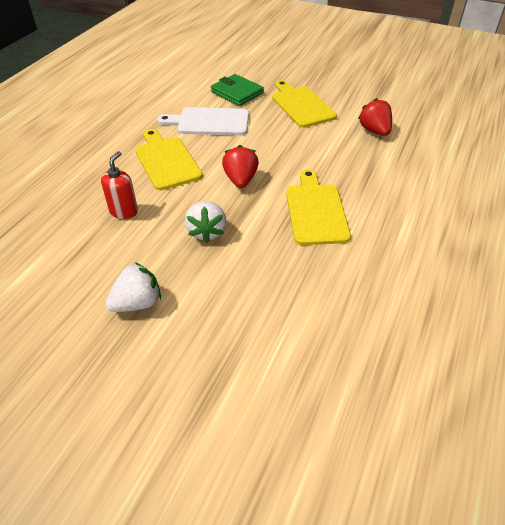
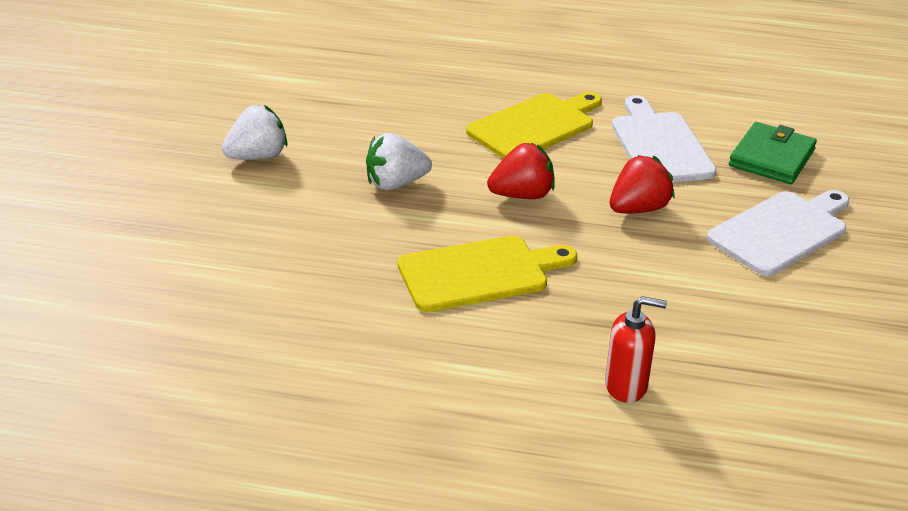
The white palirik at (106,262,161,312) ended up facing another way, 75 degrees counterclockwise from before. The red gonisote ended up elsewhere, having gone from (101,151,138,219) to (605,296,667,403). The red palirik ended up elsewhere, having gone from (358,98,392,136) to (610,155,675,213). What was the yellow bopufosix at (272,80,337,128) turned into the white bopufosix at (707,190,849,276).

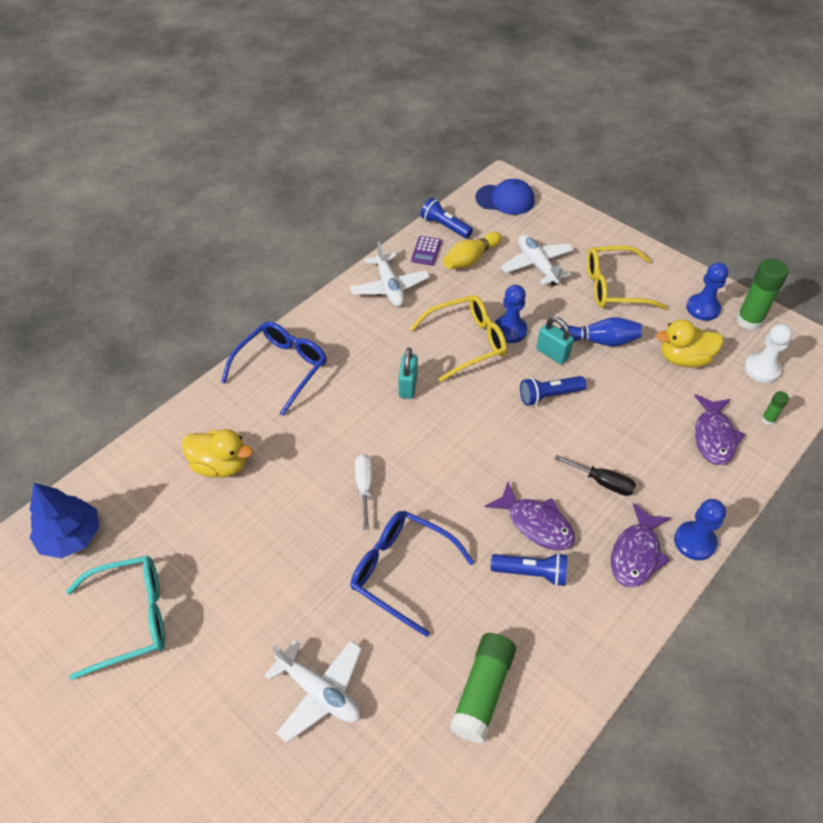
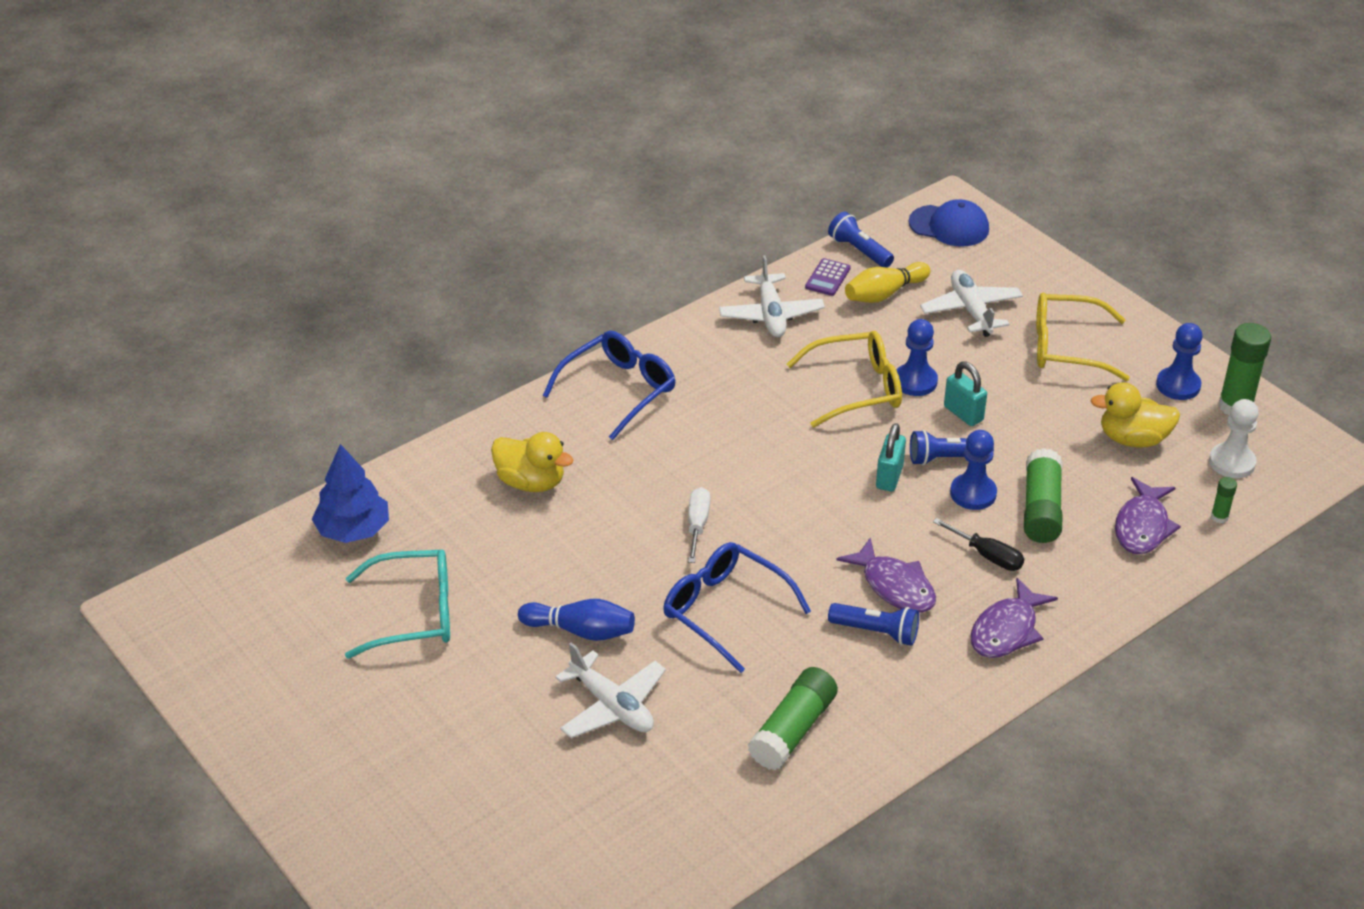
The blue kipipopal ended up elsewhere, having gone from (560,317,642,346) to (518,599,635,641). The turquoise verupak ended up elsewhere, having gone from (398,347,418,399) to (876,423,906,491). The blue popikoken ended up elsewhere, having gone from (674,499,726,560) to (950,430,997,510). The second view gained the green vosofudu at (1024,448,1062,543).

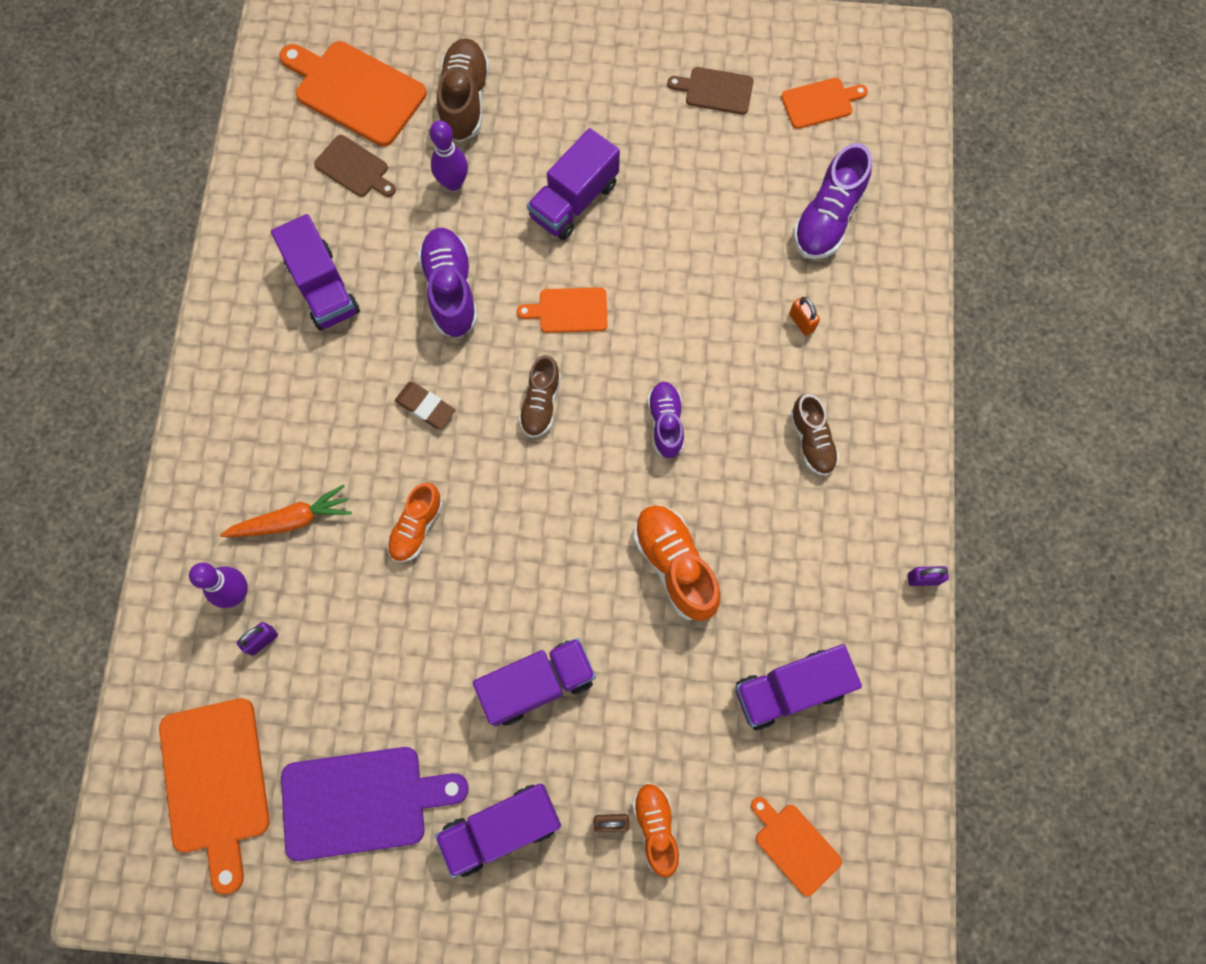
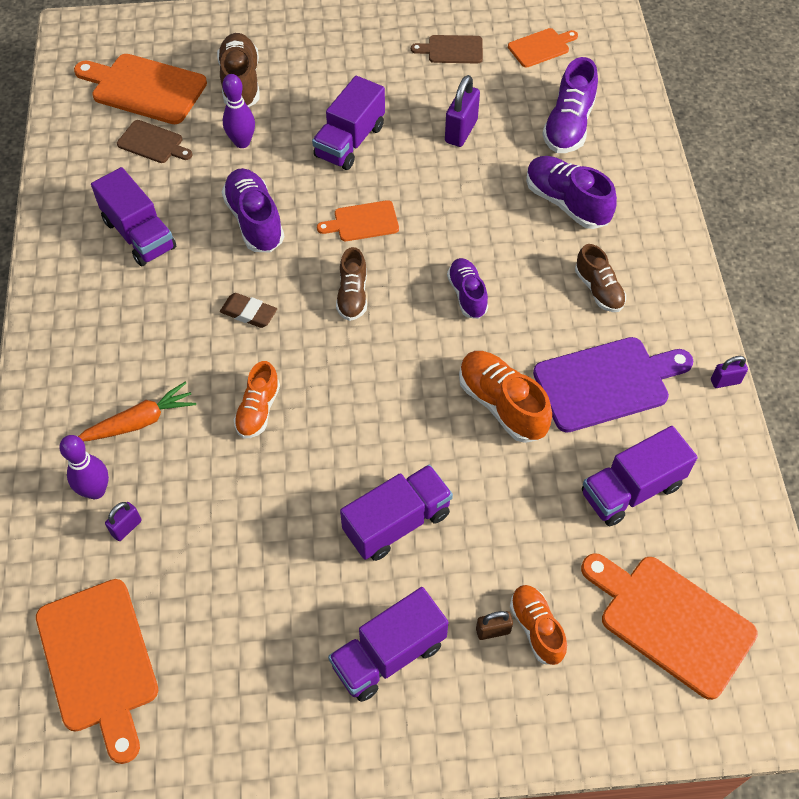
The second view gained the purple verupak at (445,75,480,147). Where the orange verupak stood at (789,297,820,336), the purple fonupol came to stand at (526,156,617,229). The purple bopufosix ended up elsewhere, having gone from (281,747,469,861) to (533,337,693,433). The size of the orange bopufosix at (751,797,842,896) changed by a factor of 1.80.

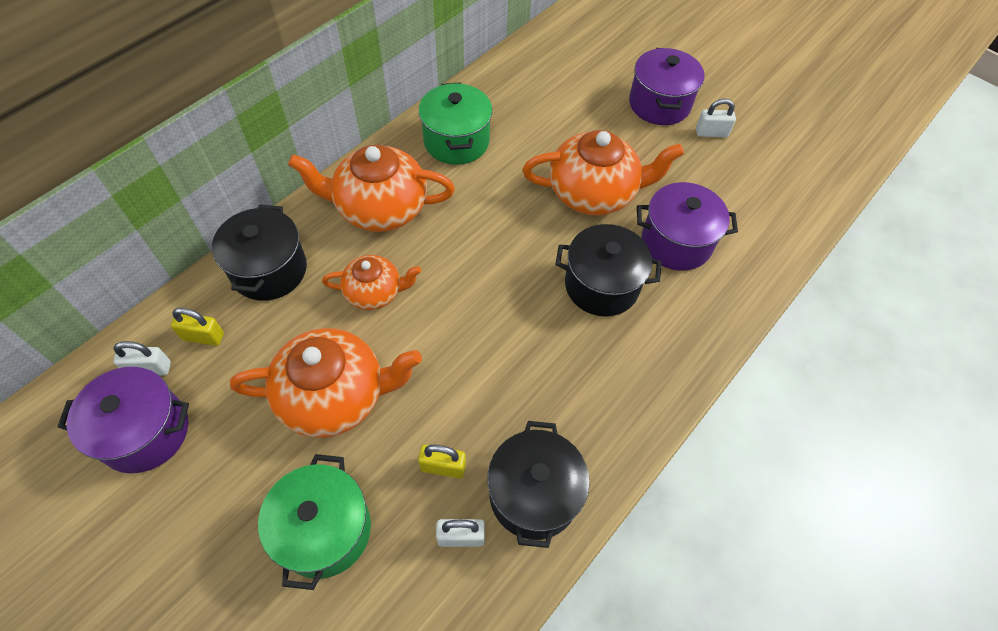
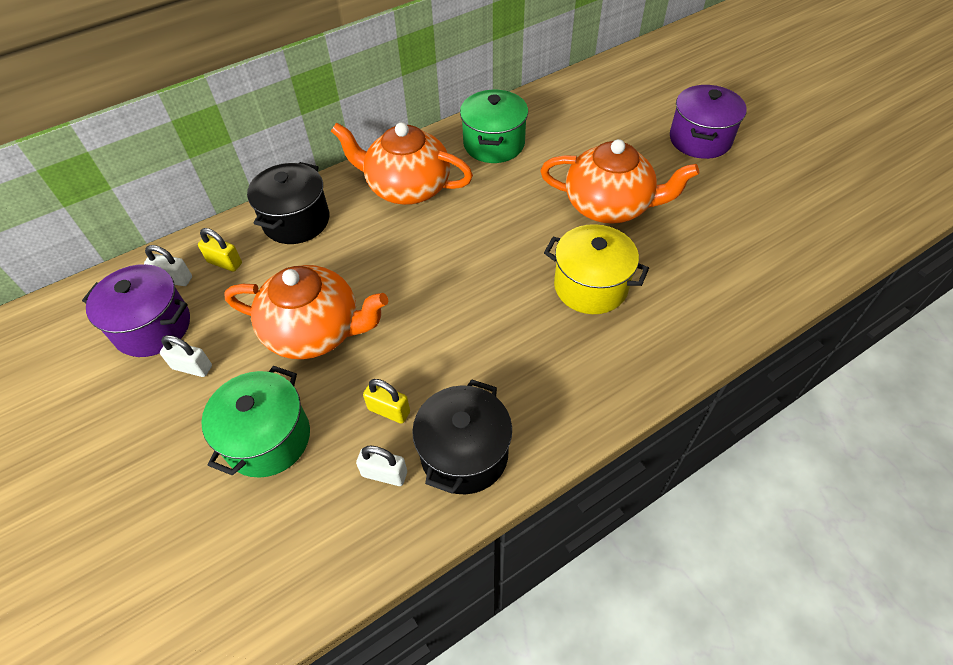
The white verupak ended up elsewhere, having gone from (696,99,736,137) to (160,335,212,377). What was the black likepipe at (555,224,661,316) turned into the yellow likepipe at (544,224,649,314). The second view lost the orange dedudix at (322,255,421,310). The second view lost the purple likepipe at (637,182,738,271).

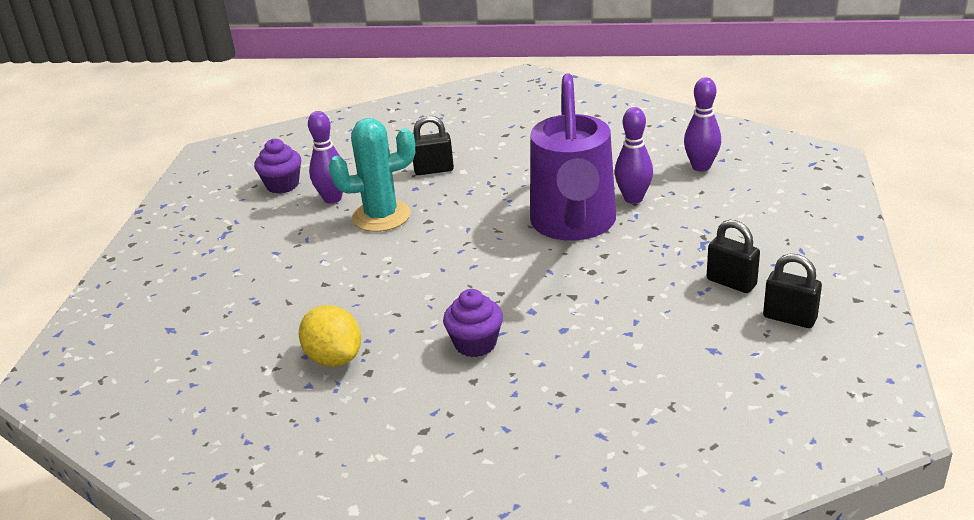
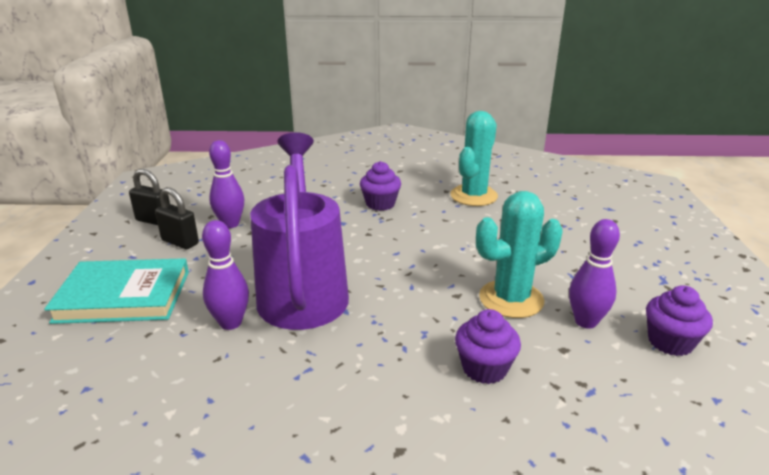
The second view gained the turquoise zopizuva at (44,258,189,324). The purple kipipopal ended up elsewhere, having gone from (684,77,721,172) to (209,140,244,228). Where the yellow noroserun stood at (299,305,361,367), the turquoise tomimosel came to stand at (450,111,498,206). Where the black verupak stood at (413,116,454,175), the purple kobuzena came to stand at (455,309,521,384).

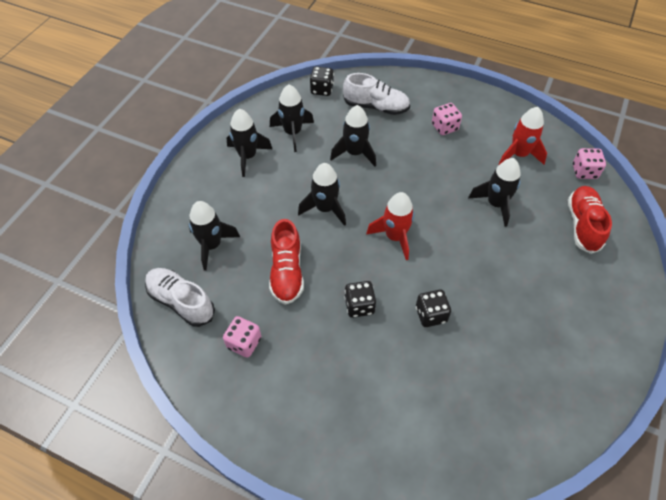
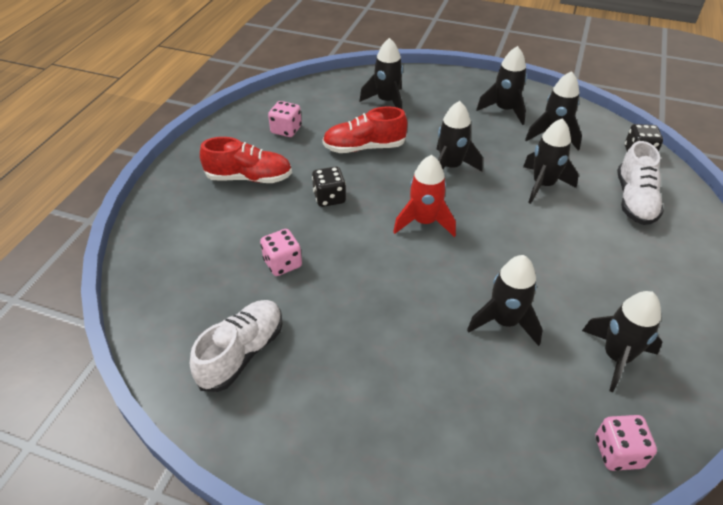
The white fonupol ended up elsewhere, having gone from (145,268,215,327) to (190,300,283,392). The red fonupol ended up elsewhere, having gone from (568,186,612,254) to (200,137,292,183). The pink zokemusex ended up elsewhere, having gone from (432,103,462,135) to (260,229,302,276). What was the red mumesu at (498,107,547,165) turned into the black mumesu at (582,291,663,392). The second view lost the black zokemusex at (416,289,451,327).

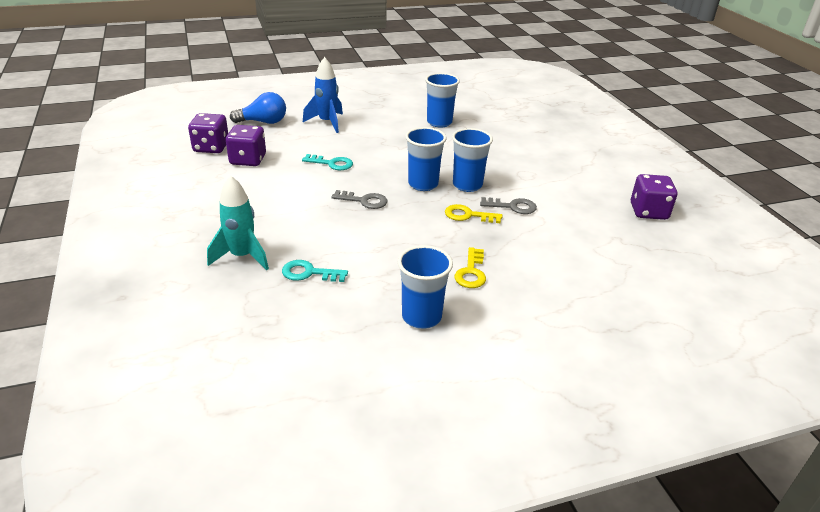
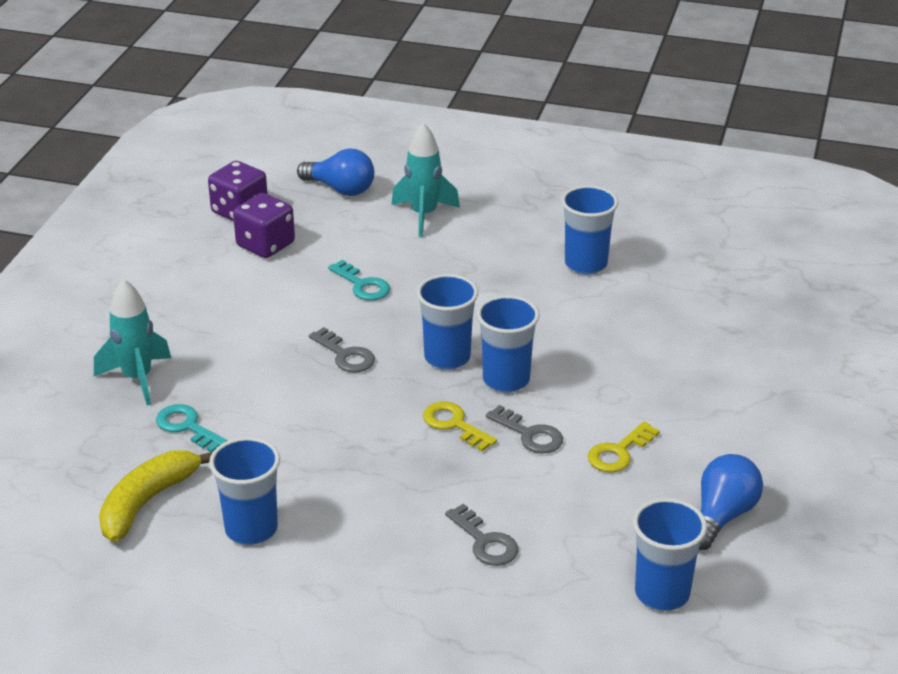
The second view gained the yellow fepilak at (99,450,213,542). What was the blue mumesu at (303,57,343,133) turned into the turquoise mumesu at (391,123,460,237). The second view gained the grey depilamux at (445,504,518,566). The yellow depilamux ended up elsewhere, having gone from (454,247,486,288) to (588,421,660,473). The second view gained the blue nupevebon at (633,498,707,611). Where the purple zokemusex stood at (631,174,677,220), the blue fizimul came to stand at (699,454,763,550).

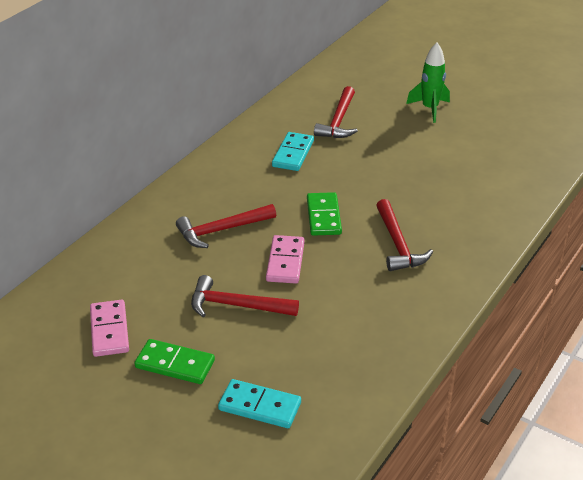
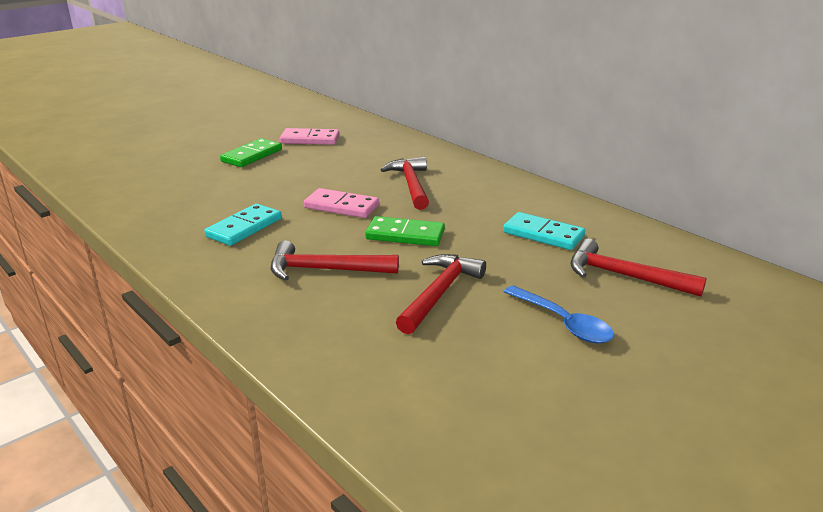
The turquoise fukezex ended up elsewhere, having gone from (218,379,301,428) to (205,204,282,246). The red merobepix ended up elsewhere, having gone from (191,275,299,317) to (396,254,486,334). The second view gained the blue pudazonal at (504,285,614,343). The second view lost the green mumesu at (406,42,450,123).

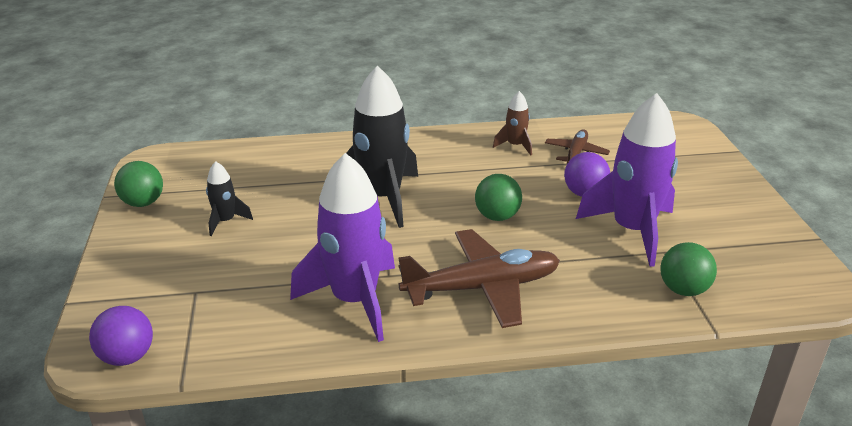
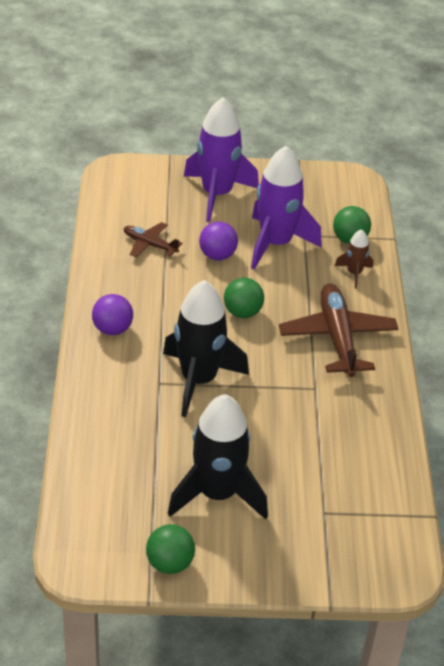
The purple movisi ended up elsewhere, having gone from (89,306,153,366) to (92,294,133,335). The size of the black mumesu at (206,161,253,236) changed by a factor of 2.13. The purple mumesu ended up elsewhere, having gone from (290,153,395,342) to (184,98,259,222). The brown mumesu ended up elsewhere, having gone from (493,91,532,155) to (335,229,373,288).

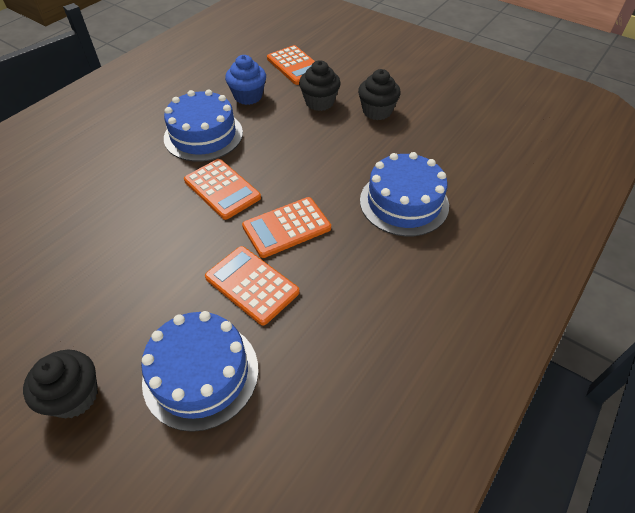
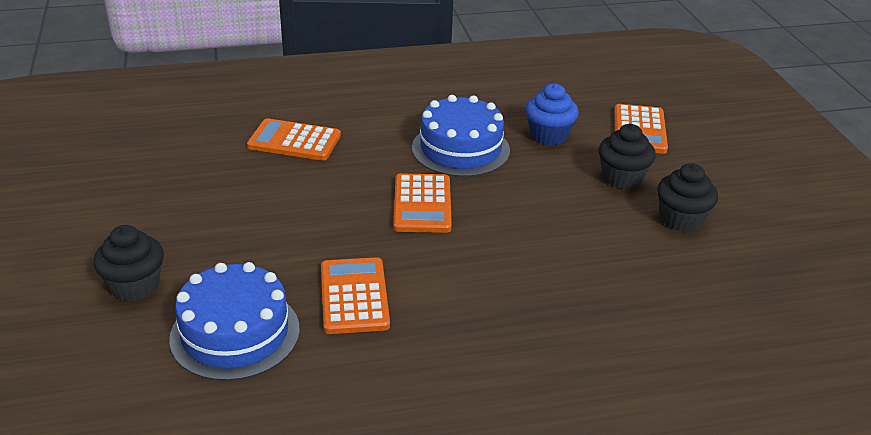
The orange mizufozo ended up elsewhere, having gone from (242,197,331,258) to (247,118,341,161). The second view lost the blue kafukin at (360,152,449,236).

